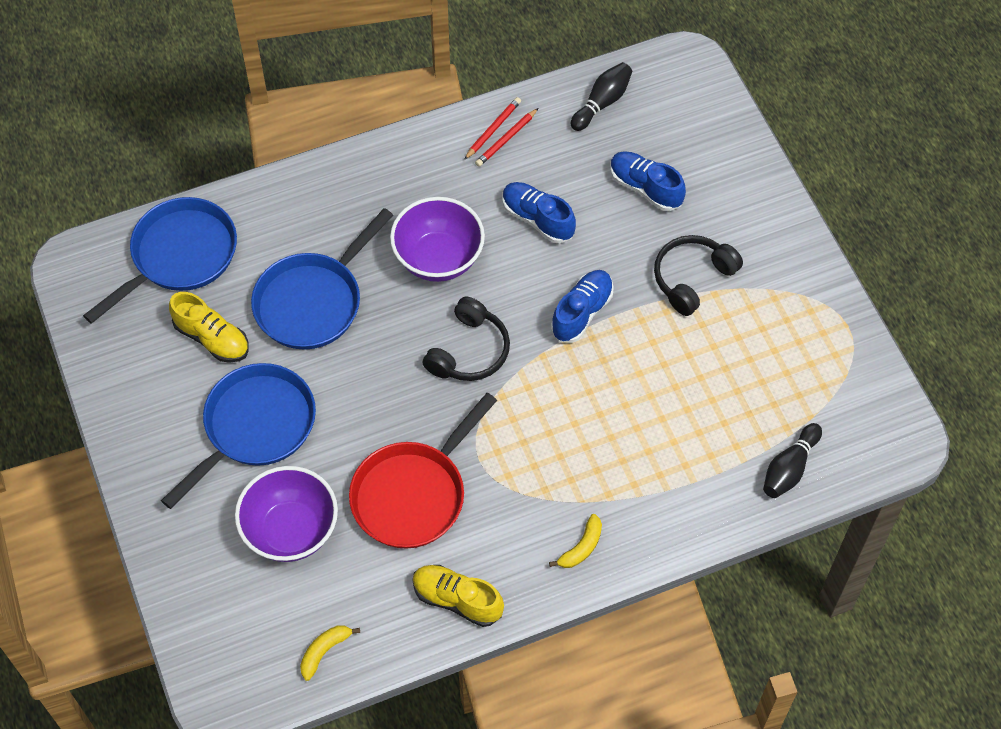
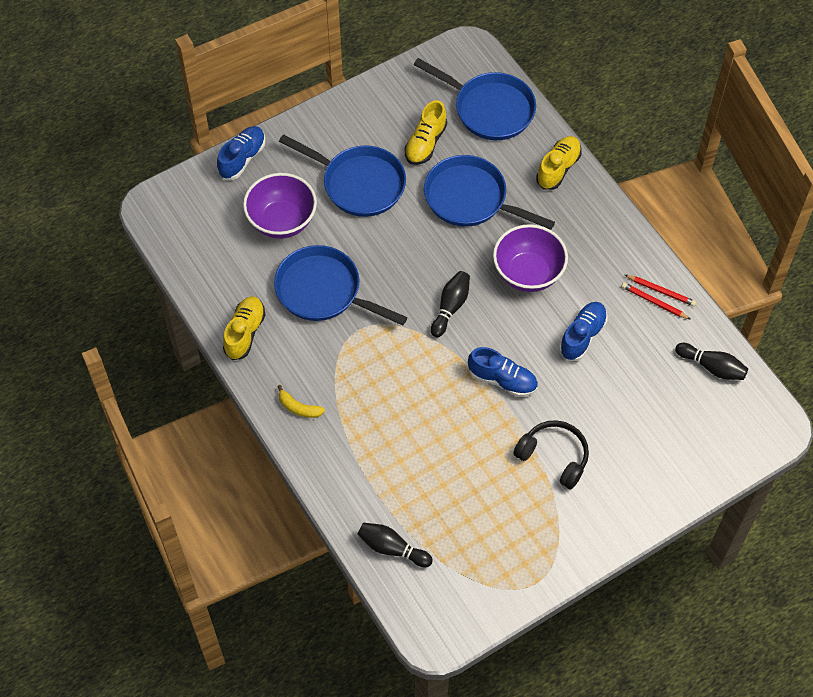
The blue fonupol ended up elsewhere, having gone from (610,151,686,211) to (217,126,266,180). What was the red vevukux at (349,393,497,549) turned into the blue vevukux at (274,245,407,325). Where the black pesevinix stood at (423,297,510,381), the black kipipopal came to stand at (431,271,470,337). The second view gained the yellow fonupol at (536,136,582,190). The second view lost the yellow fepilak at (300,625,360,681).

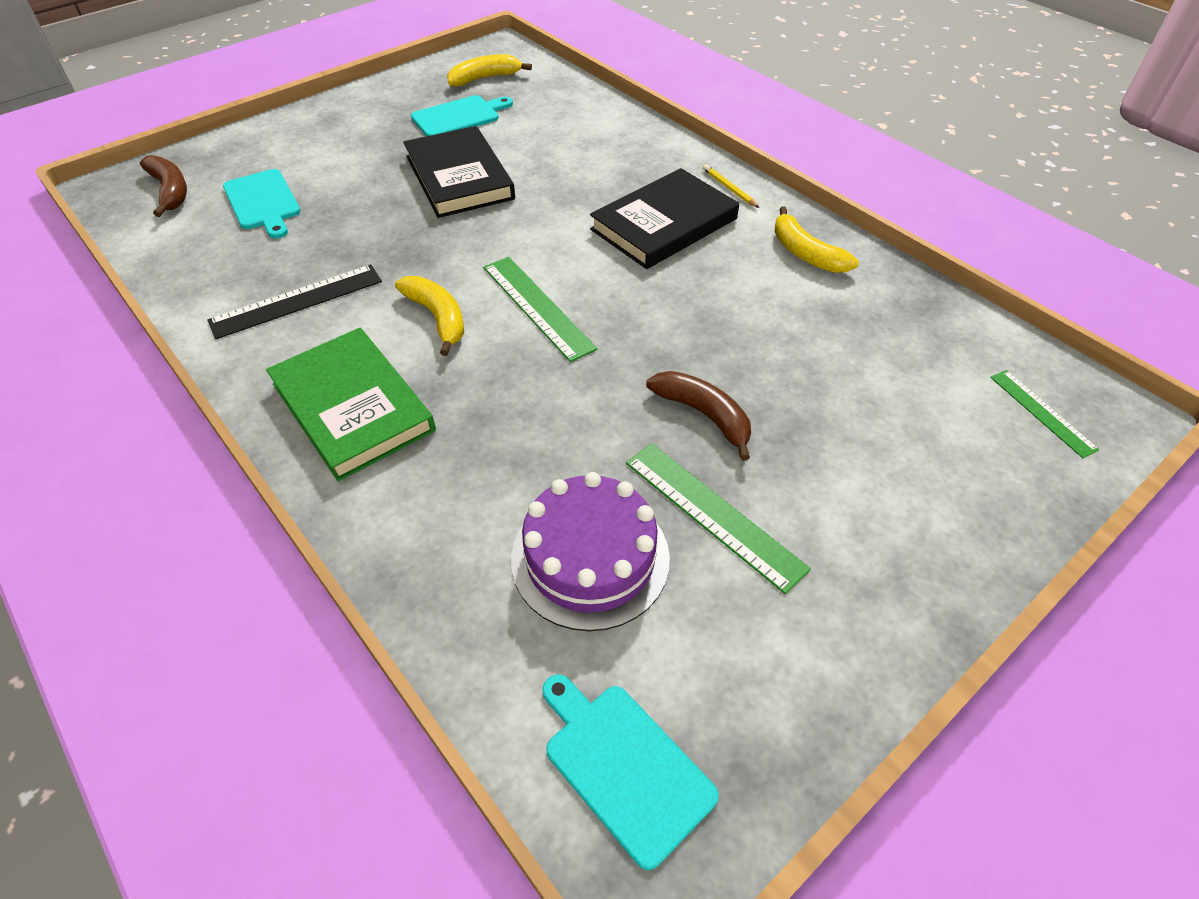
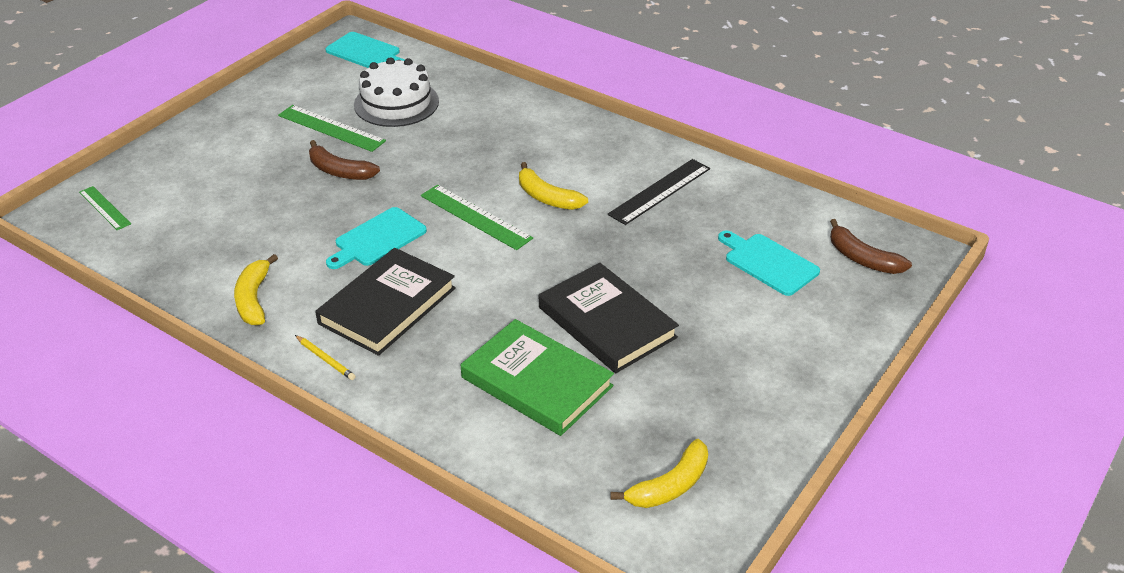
The yellow fepilak at (774,206,859,273) ended up facing another way, 135 degrees counterclockwise from before. The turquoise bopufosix ended up elsewhere, having gone from (411,95,513,136) to (326,207,427,269). What was the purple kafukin at (511,472,670,631) turned into the white kafukin at (354,57,439,127). The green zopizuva ended up elsewhere, having gone from (266,328,436,481) to (461,319,614,436).

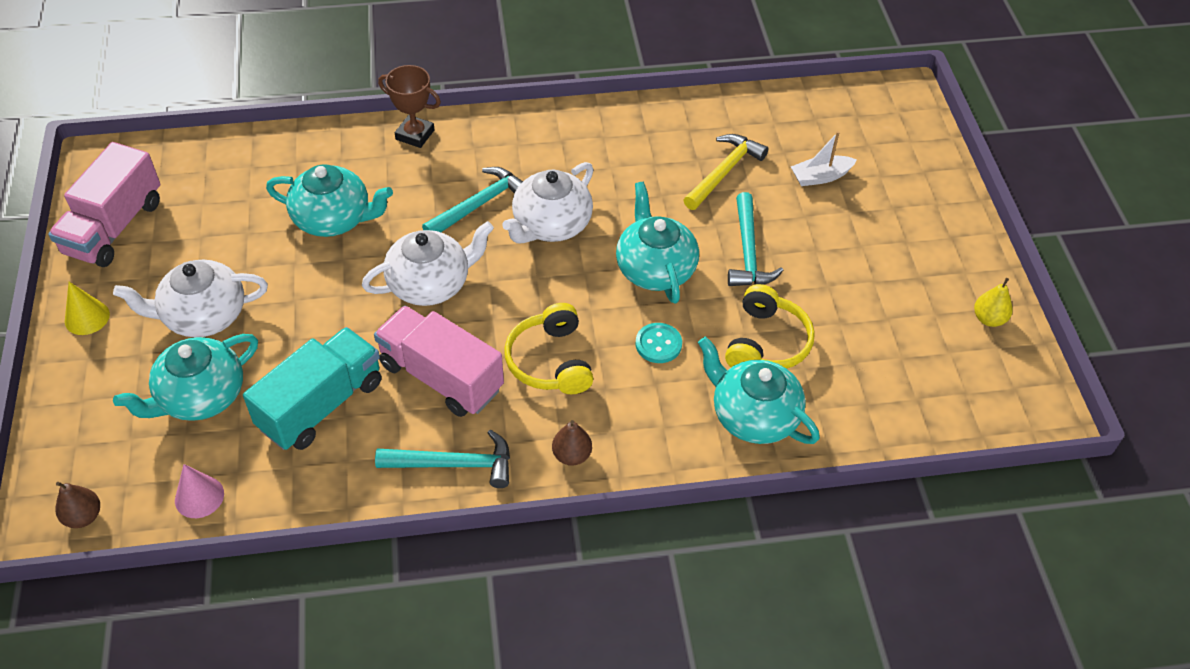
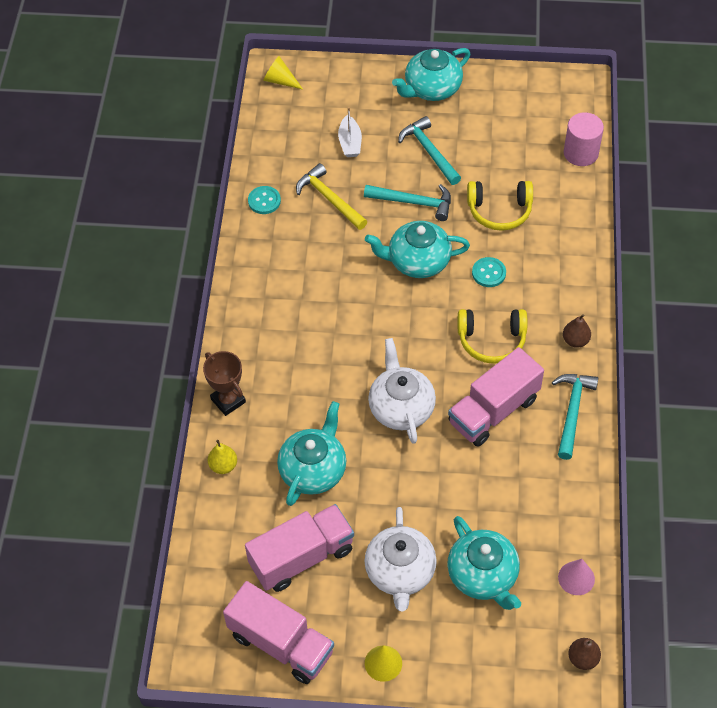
The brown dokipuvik at (378,65,441,148) ended up facing another way, 75 degrees counterclockwise from before. The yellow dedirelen ended up elsewhere, having gone from (974,278,1012,327) to (208,440,237,474). The second view gained the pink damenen at (245,504,354,592). The second view gained the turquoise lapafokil at (248,186,281,214). The second view gained the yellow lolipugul at (263,56,303,89). The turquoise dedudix ended up elsewhere, having gone from (698,337,820,444) to (392,48,470,101). The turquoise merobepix ended up elsewhere, having gone from (422,167,523,232) to (398,116,461,185). The yellow pesevinix at (725,284,815,369) ended up facing another way, 150 degrees clockwise from before. The second view gained the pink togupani at (564,112,604,166). The second view lost the turquoise damenen at (243,327,381,450). The second view lost the white dedudix at (502,162,593,244).

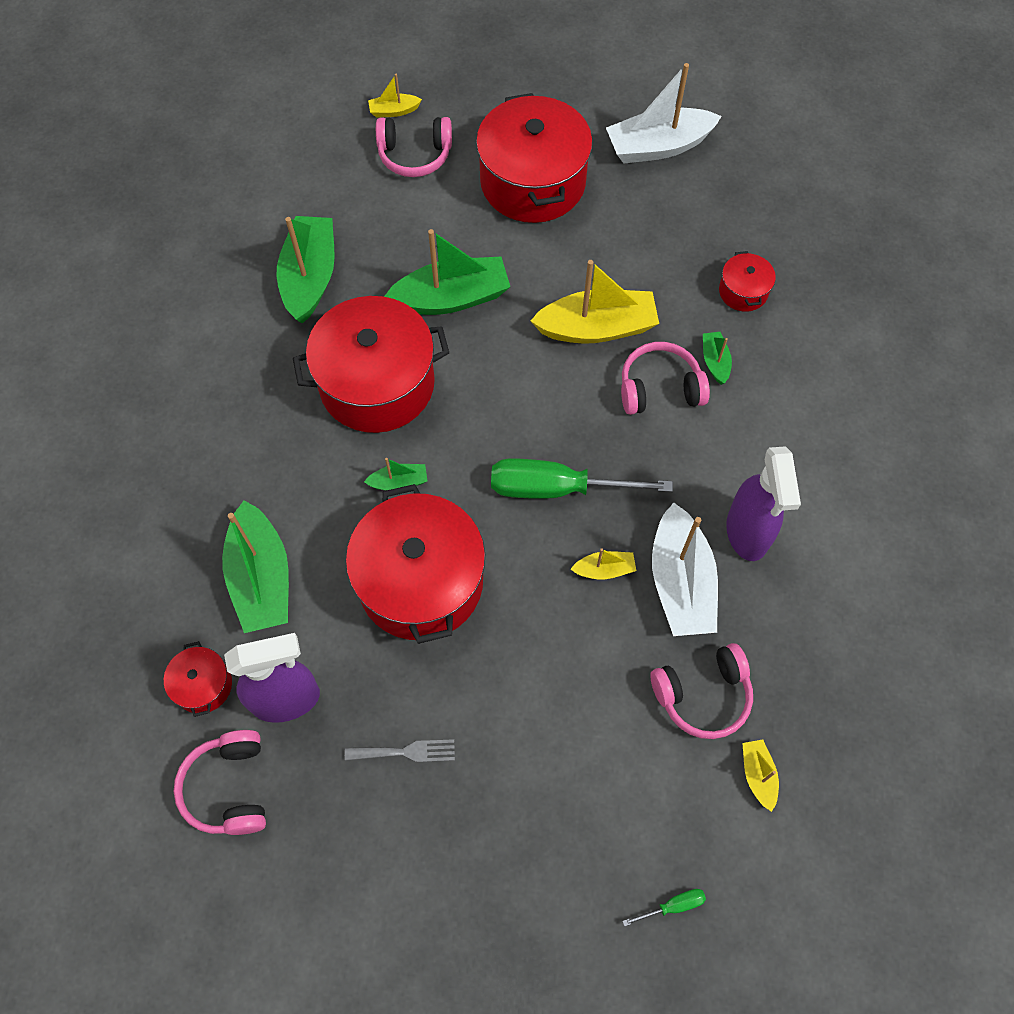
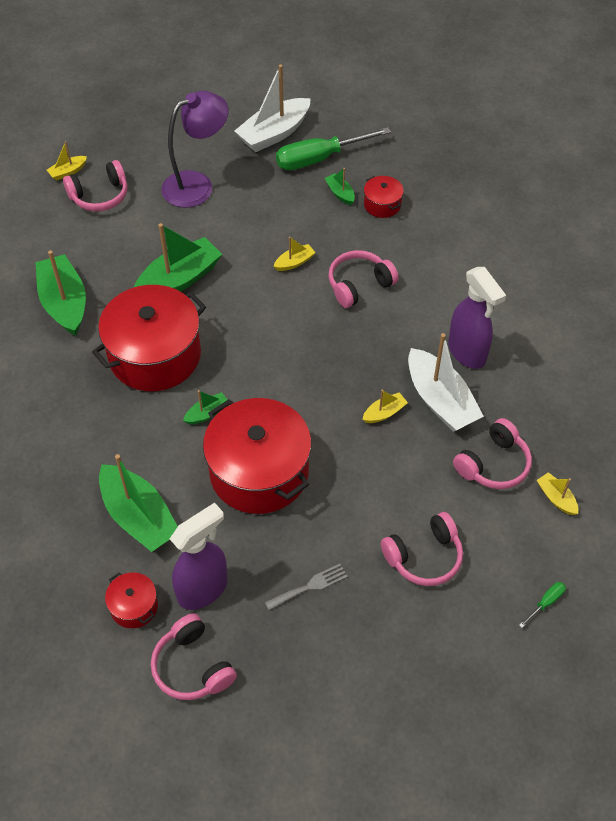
Where the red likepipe stood at (476,93,593,223), the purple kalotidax came to stand at (161,91,229,208). The size of the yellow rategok at (530,260,659,344) changed by a factor of 0.47. The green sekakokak ended up elsewhere, having gone from (491,459,673,499) to (276,127,391,170). The green rategok ended up elsewhere, having gone from (703,332,732,385) to (324,168,355,205). The second view gained the pink pesevinix at (381,512,463,586).

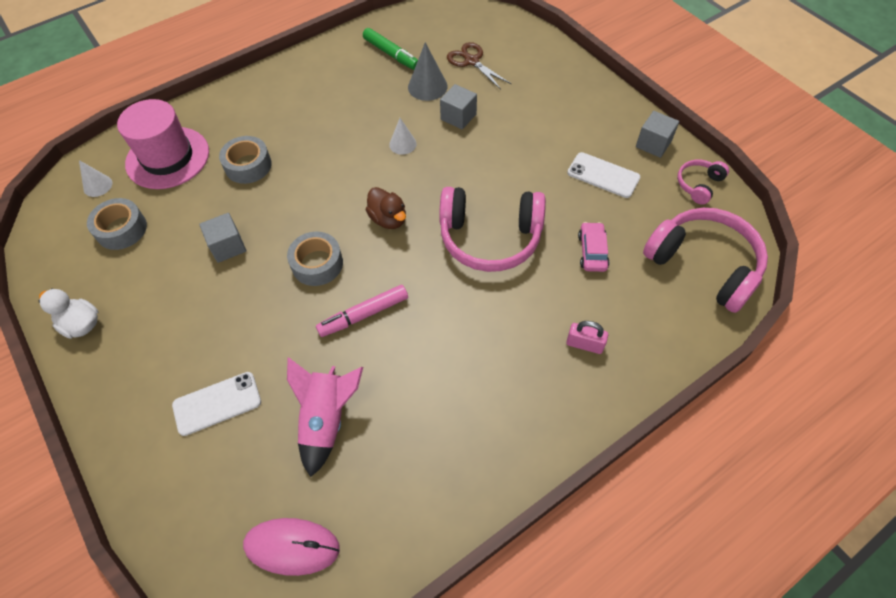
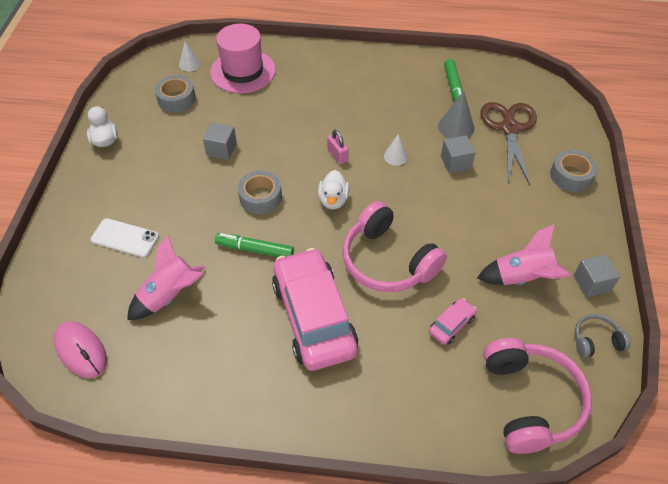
What was the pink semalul at (316,285,408,337) turned into the green semalul at (215,233,294,257). The second view gained the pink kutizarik at (272,248,358,371). What was the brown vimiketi at (366,187,406,229) turned into the white vimiketi at (318,170,349,209). The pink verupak ended up elsewhere, having gone from (566,321,608,354) to (327,130,349,164). Where the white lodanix stood at (567,152,640,198), the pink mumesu came to stand at (477,224,571,285). The size of the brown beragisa at (447,42,511,90) changed by a factor of 1.57. The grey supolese ended up elsewhere, having gone from (219,136,272,184) to (550,150,597,192). What was the pink pesevinix at (677,160,729,204) turned into the grey pesevinix at (575,314,631,358).

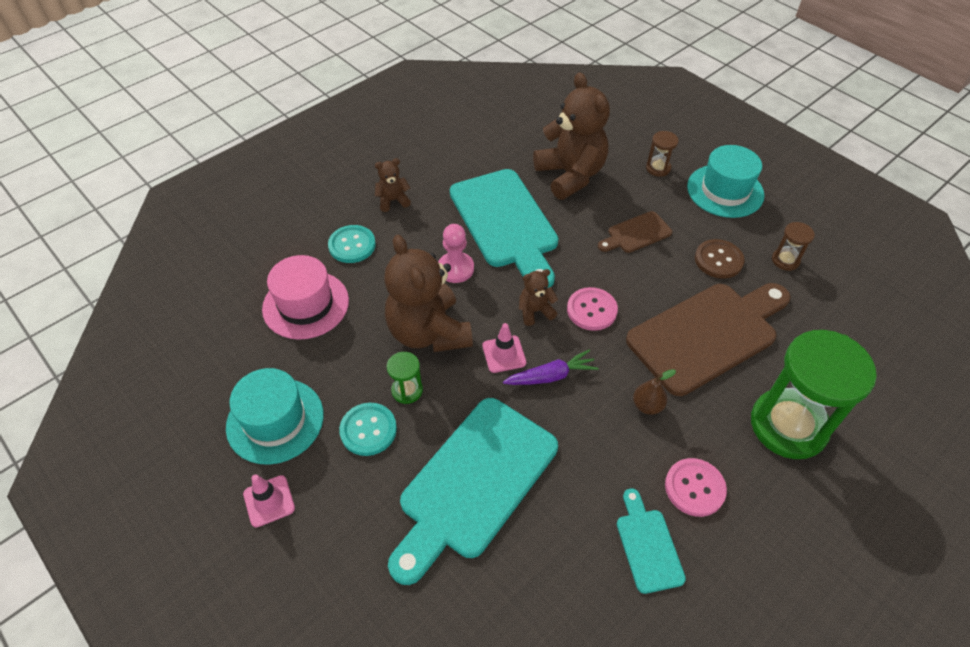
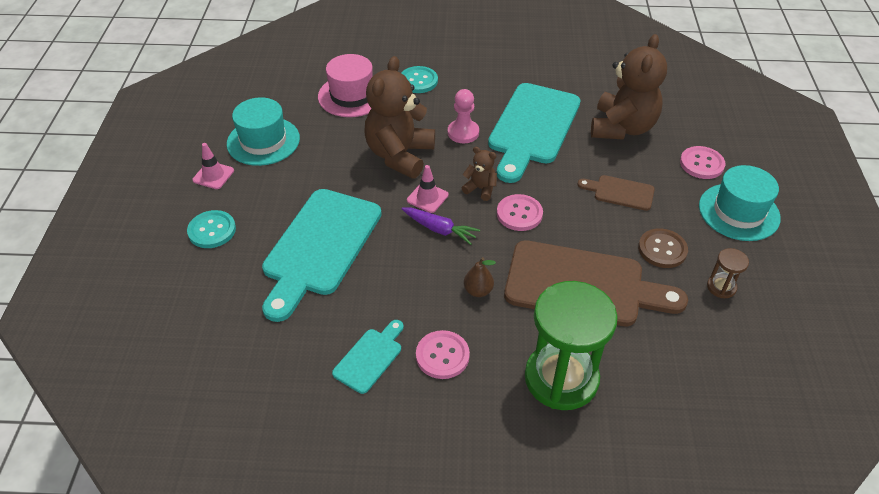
The turquoise lapafokil ended up elsewhere, having gone from (339,403,397,456) to (187,210,236,248). The turquoise bopufosix at (388,398,558,585) ended up facing another way, 60 degrees counterclockwise from before. Where the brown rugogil stood at (646,131,679,177), the pink lapafokil came to stand at (680,146,725,179). The second view lost the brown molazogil at (375,158,411,212). The second view lost the green rugogil at (387,352,423,404).

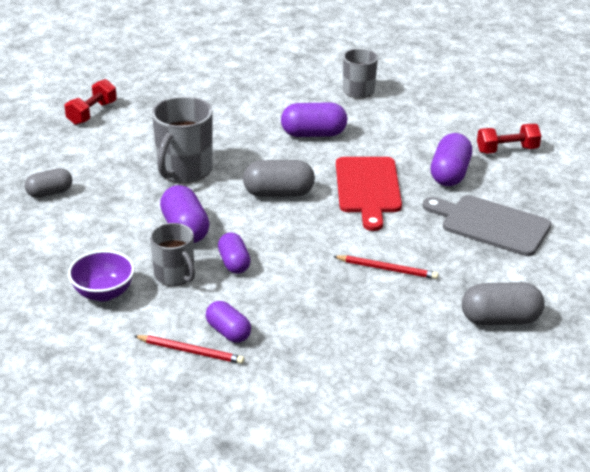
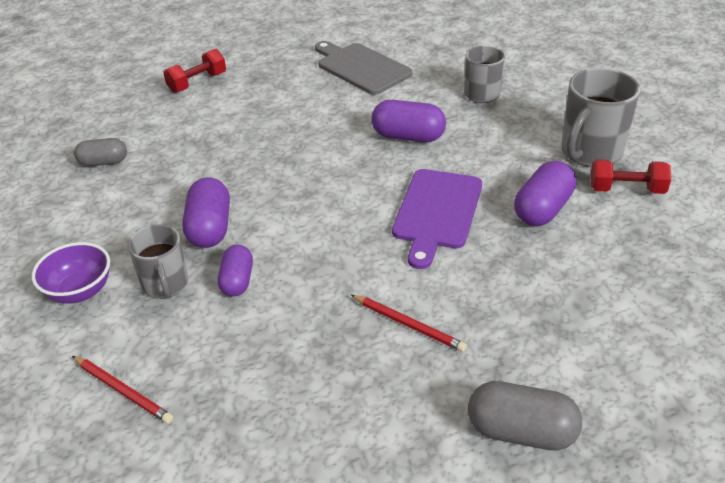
The grey bopufosix ended up elsewhere, having gone from (422,195,552,256) to (315,41,413,95). What was the red bopufosix at (336,157,402,231) turned into the purple bopufosix at (392,169,482,269). The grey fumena ended up elsewhere, having gone from (152,96,213,183) to (562,68,640,167). The second view lost the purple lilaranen at (206,301,251,343). The second view lost the grey lilaranen at (243,160,315,197).

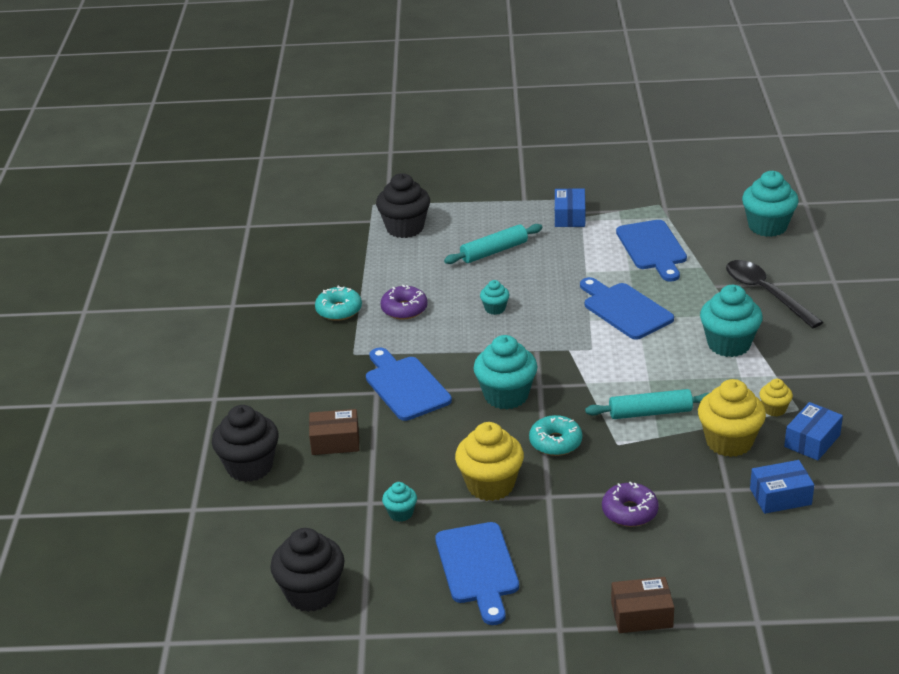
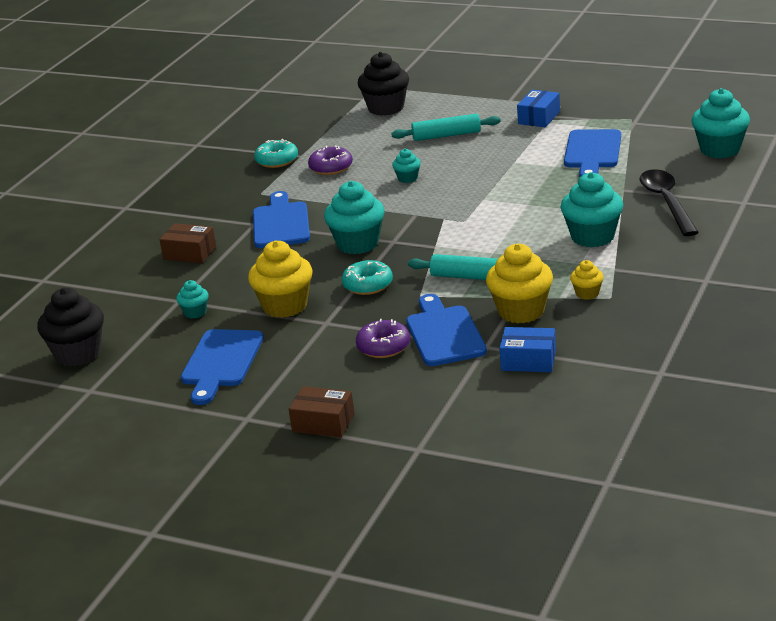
The blue bopufosix ended up elsewhere, having gone from (580,277,674,340) to (406,294,487,366). The second view lost the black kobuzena at (212,405,279,482). The second view lost the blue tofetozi at (784,402,843,461).

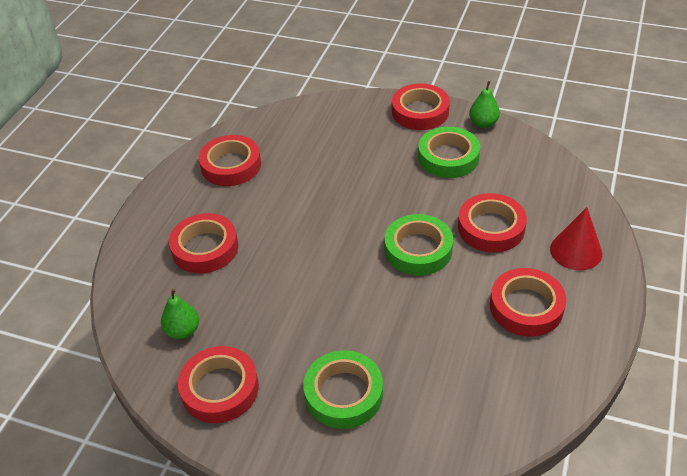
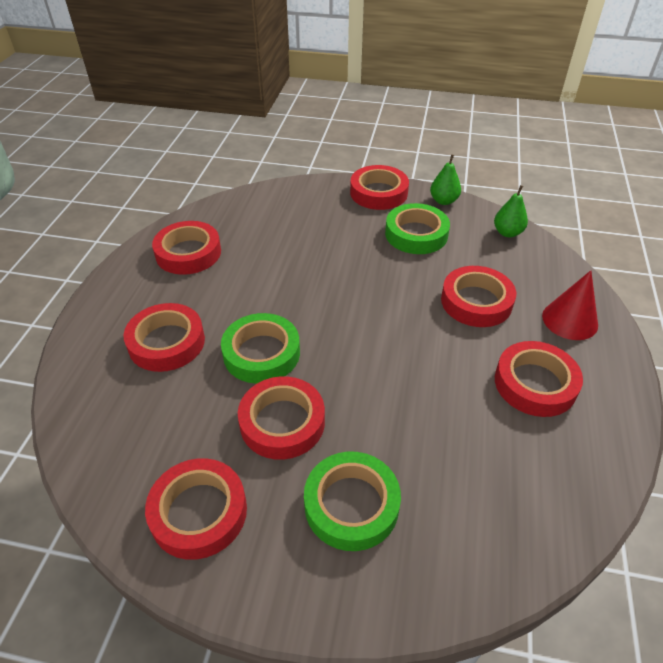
The green supolese ended up elsewhere, having gone from (384,214,453,275) to (221,313,300,384). The second view gained the red supolese at (238,376,325,460). The green dedirelen ended up elsewhere, having gone from (161,289,199,339) to (494,185,528,237).

